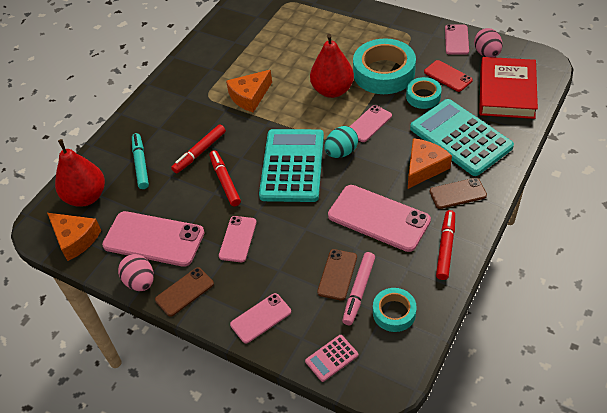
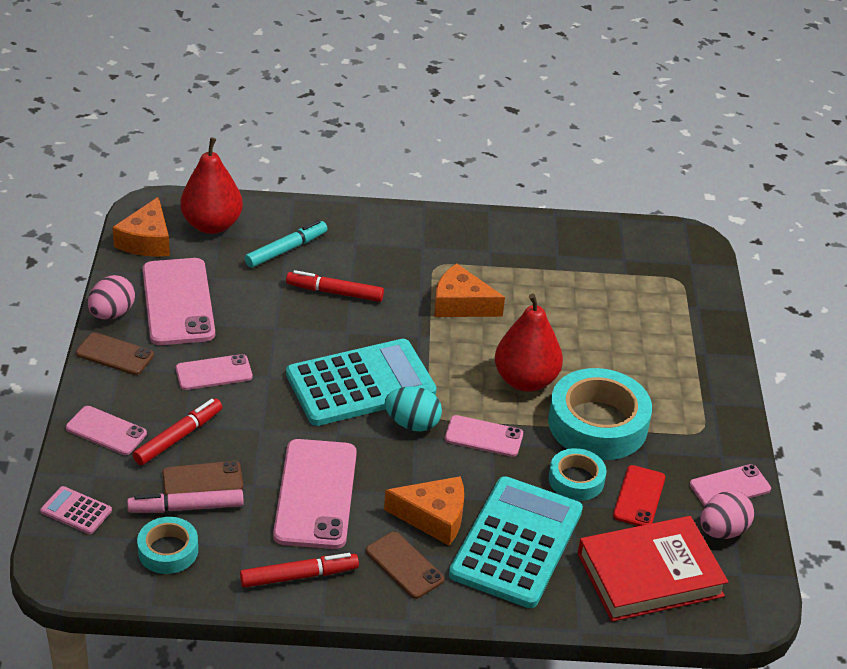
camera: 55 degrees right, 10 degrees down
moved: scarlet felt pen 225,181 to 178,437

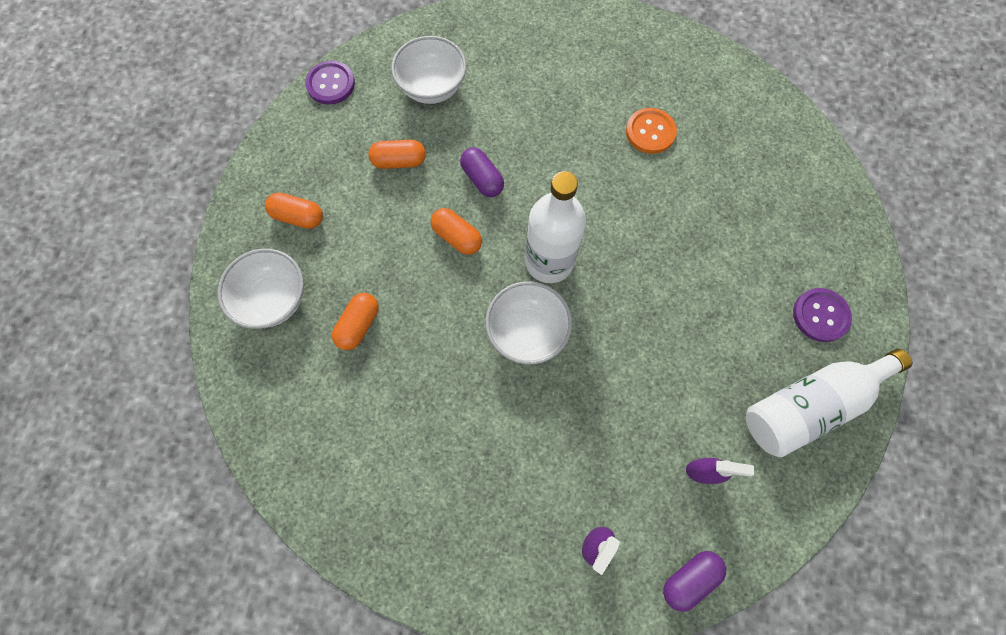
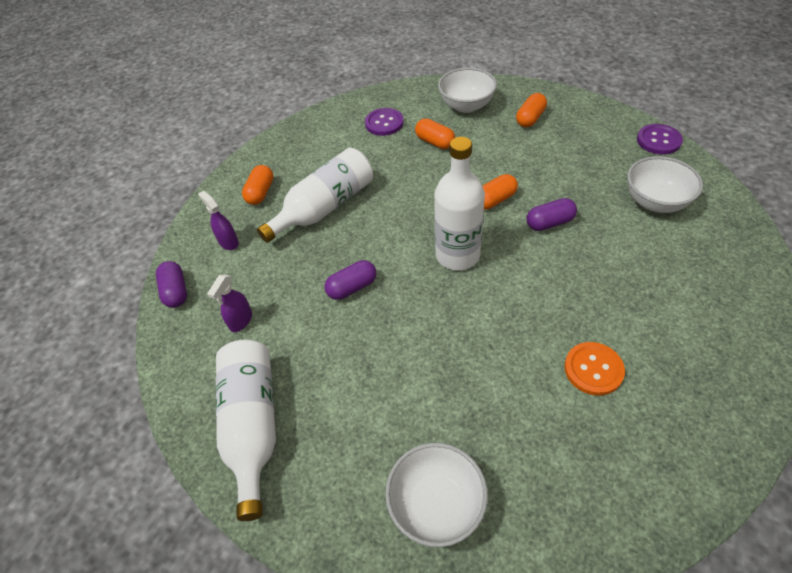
camera: 110 degrees right, 20 degrees down
added: white drink bottle 324,207; royal purple pill shape 352,287
moved: bright orange pill shape 399,161 to 260,192; white bowl 527,332 to 436,504; royal purple button 820,315 to 384,123

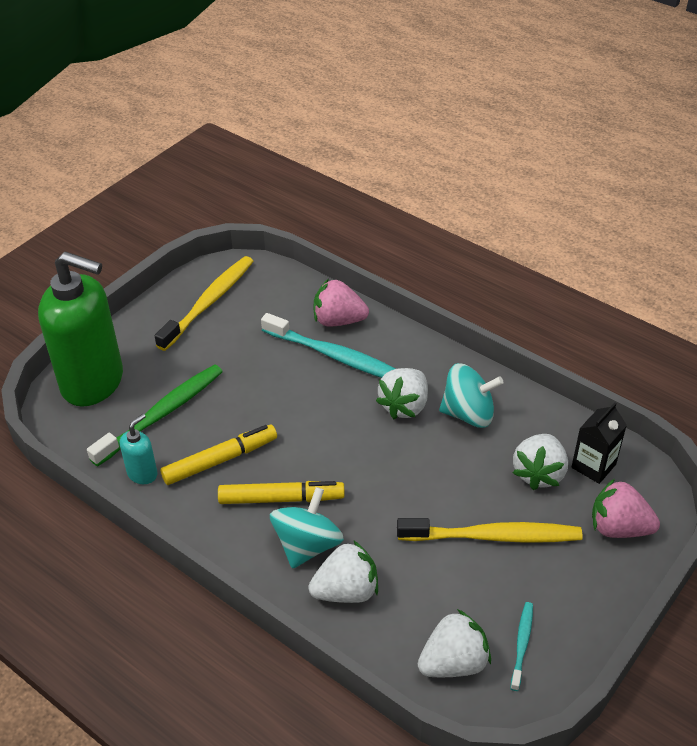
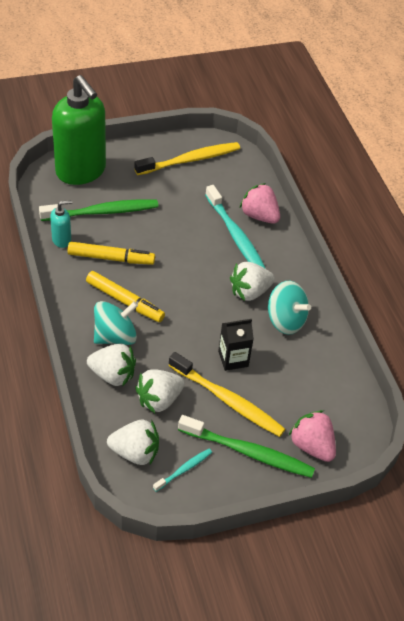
camera: 30 degrees right, 5 degrees up
added: leaf-green tooth brush 248,452
moved: black carton 593,466 to 233,359; white toy strawberry 539,473 to 159,399

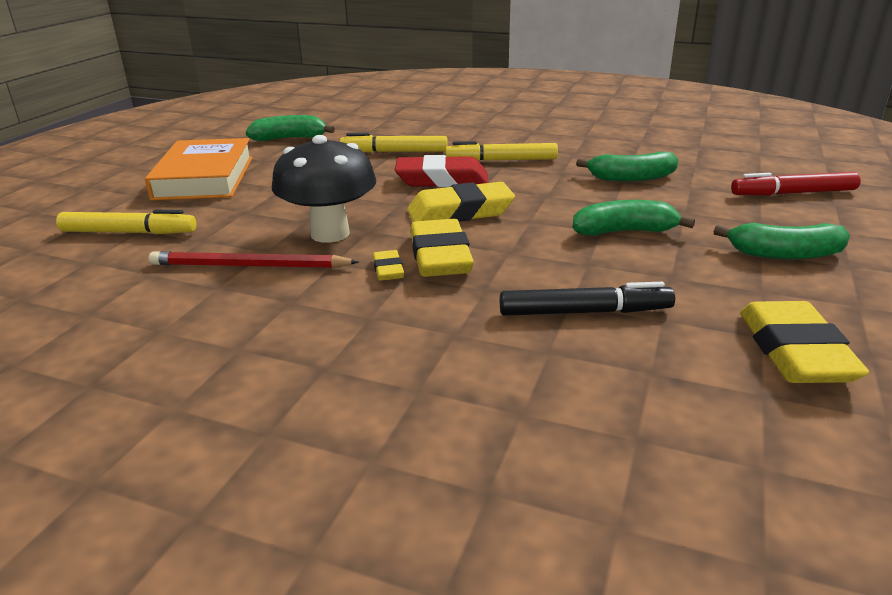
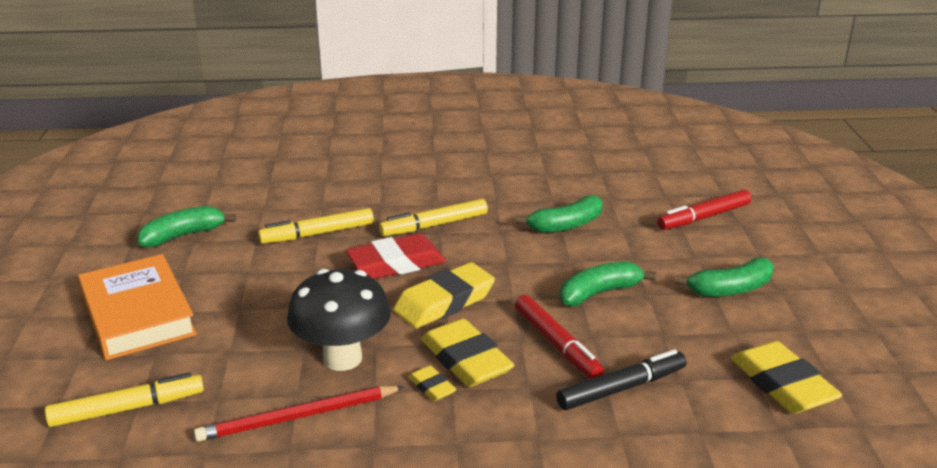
camera: 25 degrees left, 0 degrees up
added: scarlet felt pen 557,344

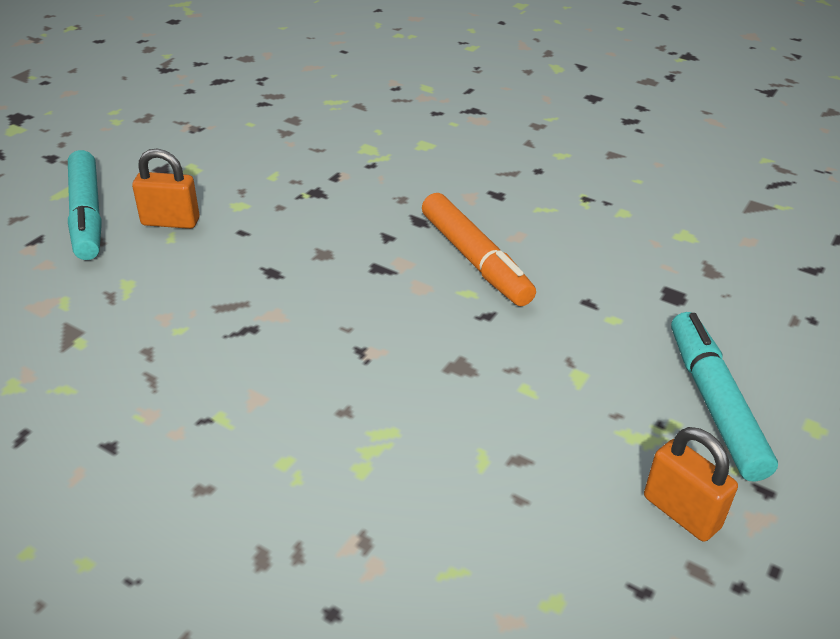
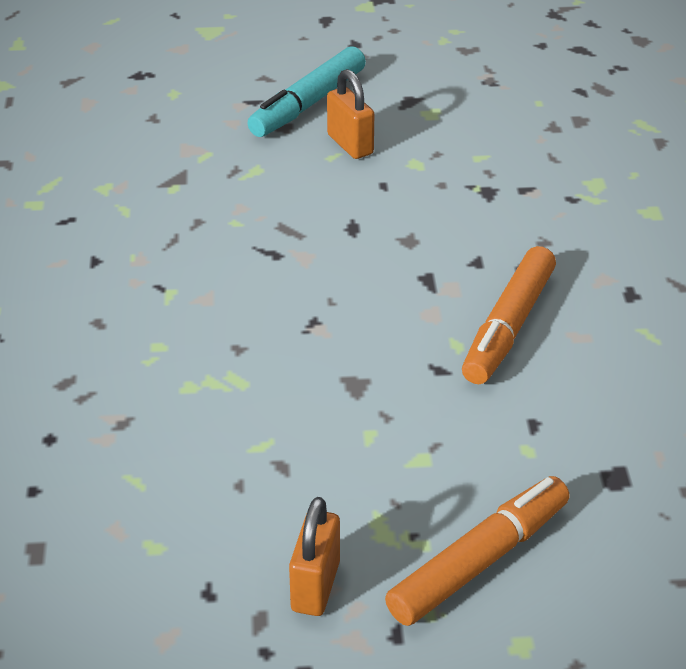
camera: 55 degrees right, 0 degrees up
recoloured: teal felt pen 714,403 to bright orange felt pen 479,561

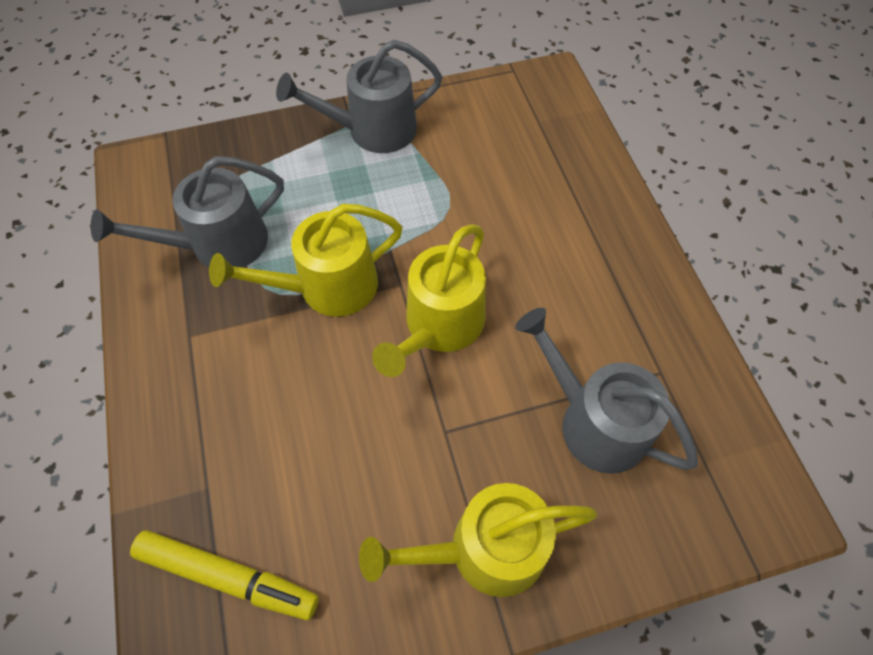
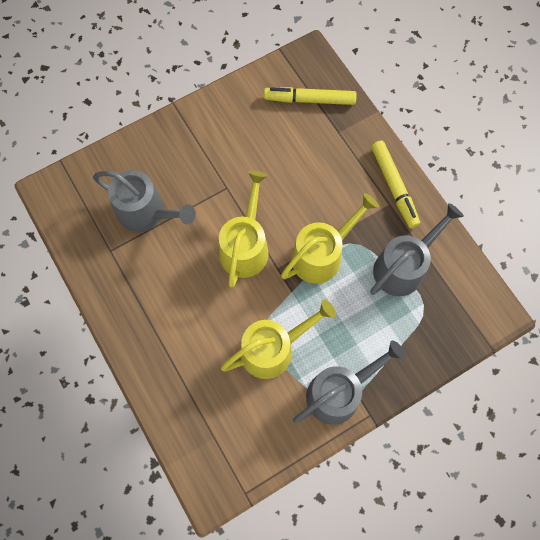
camera: 165 degrees right, 10 degrees up
added: golden felt pen 394,187
moved: golden watering pot 485,549 to 273,349

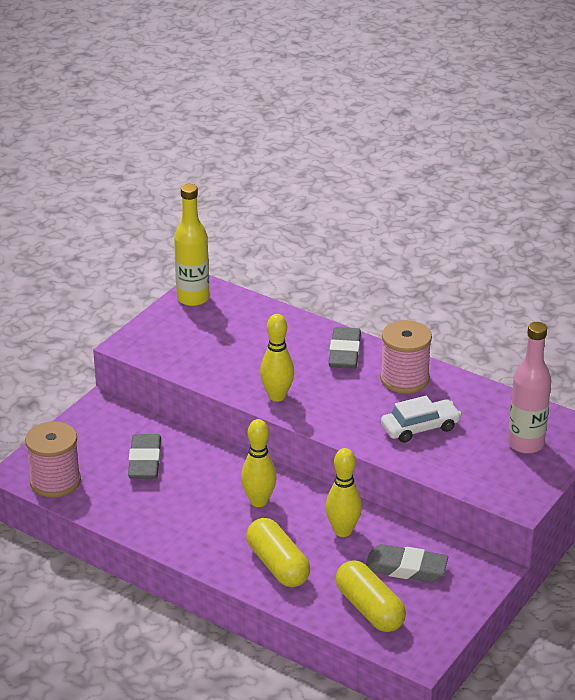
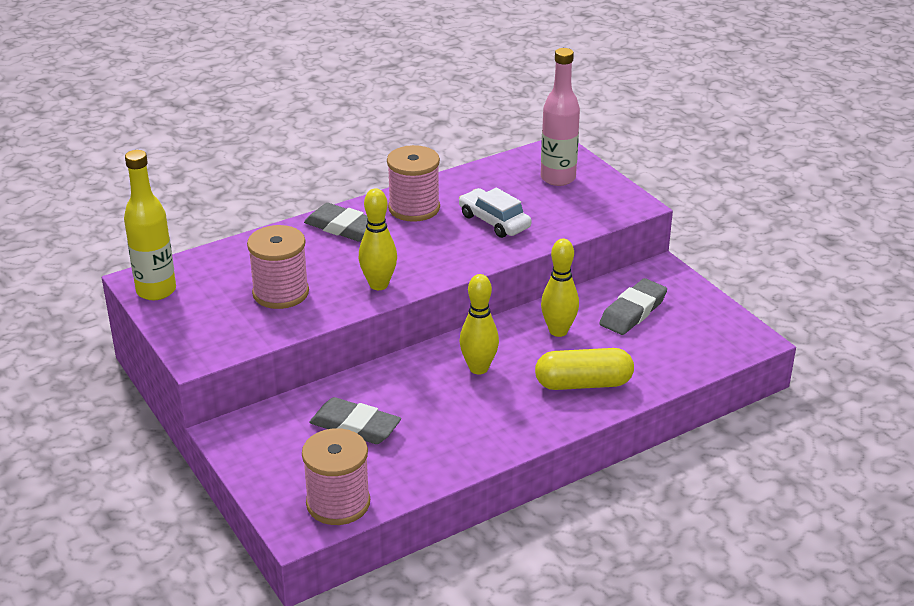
camera: 65 degrees left, 0 degrees up
removed: golden pill shape 369,609
added: rosy bobbin 280,293
turned: white toy car 420,428 = 494,221 45 degrees counterclockwise

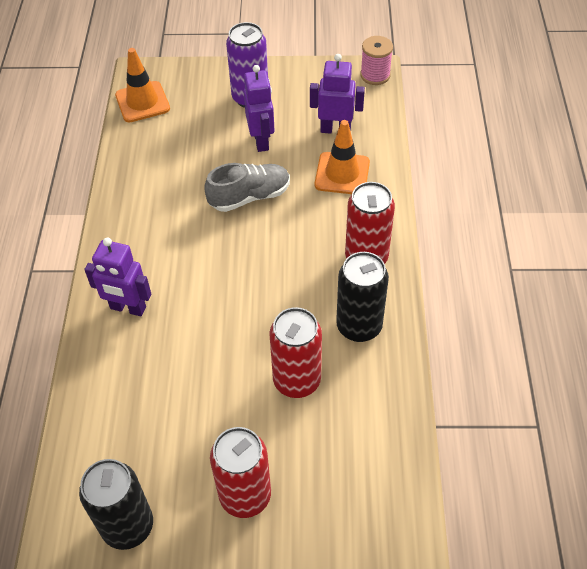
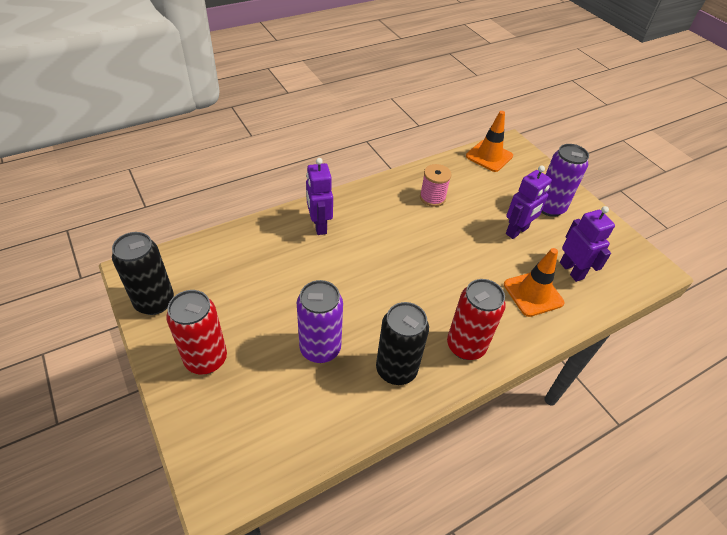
camera: 55 degrees right, 5 degrees down
removed: ash-grey lace-up shoe 249,197
moved: rosy bobbin 375,75 to 432,198
recoloured: scarlet soda can 297,381 to royal purple soda can 320,348

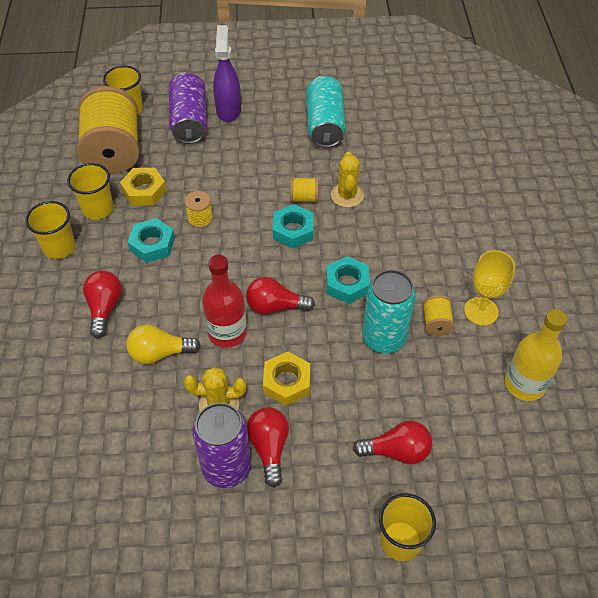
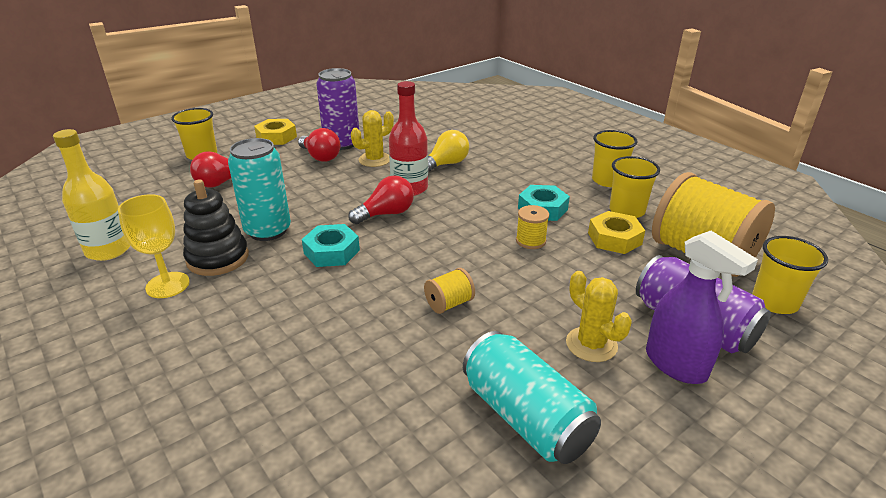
camera: 145 degrees right, 20 degrees down
removed: teal hex nut 293,230; scarlet bulb 104,308
moved: golden saguaro cactus 347,195 to 591,344; golden hex nut 286,382 to 276,137
replaced: golden bobbin 436,323 to black stacking rings 218,258

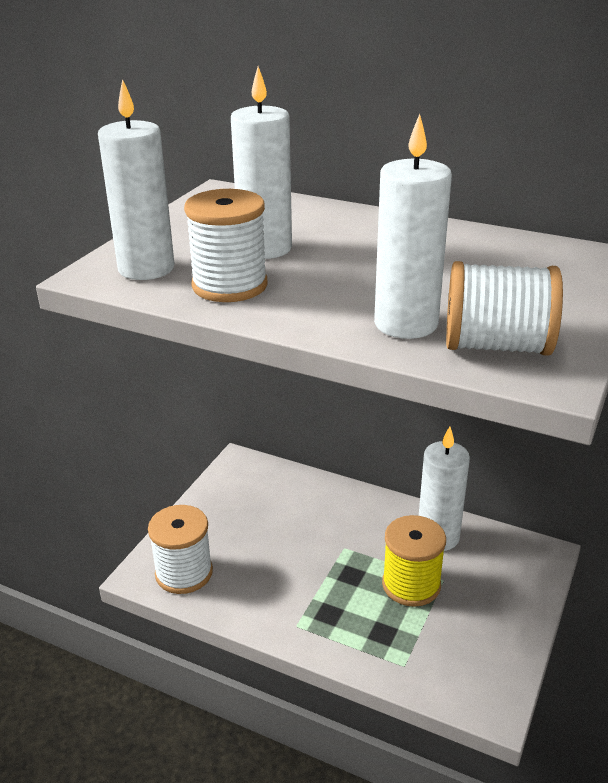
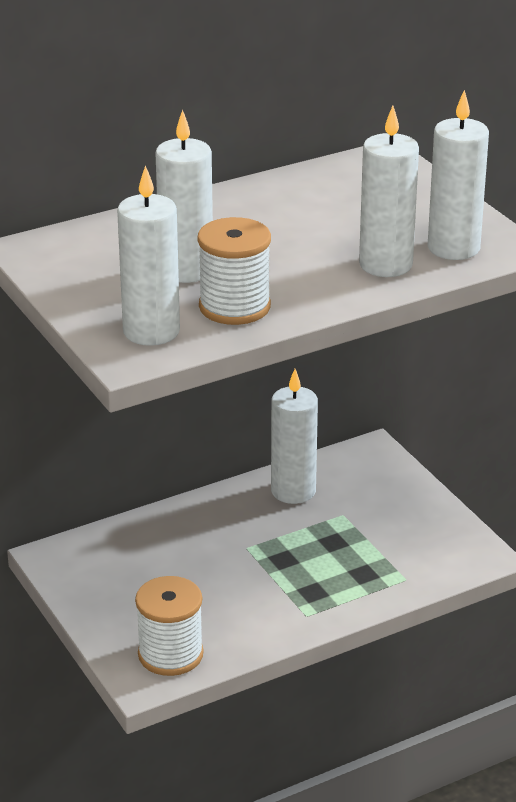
camera: 55 degrees left, 0 degrees up
removed: golden bobbin 411,585
replaced: white bobbin 496,346 to white wax candle 453,248

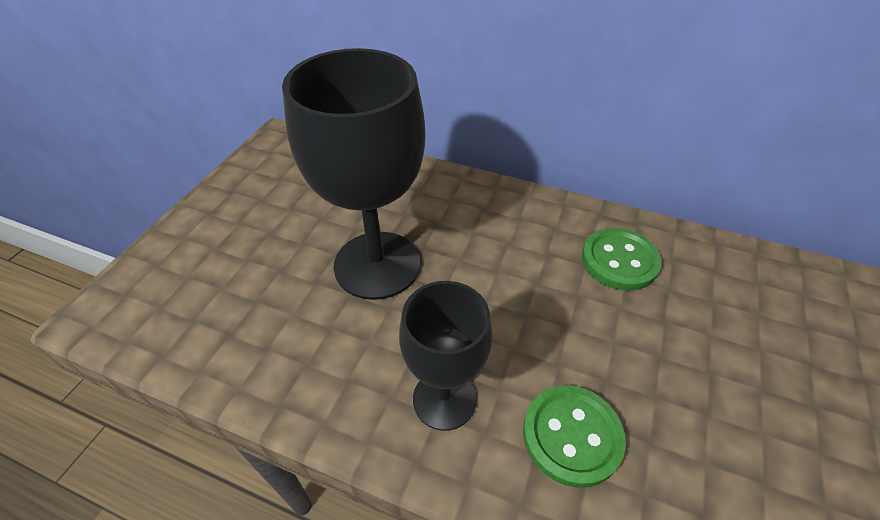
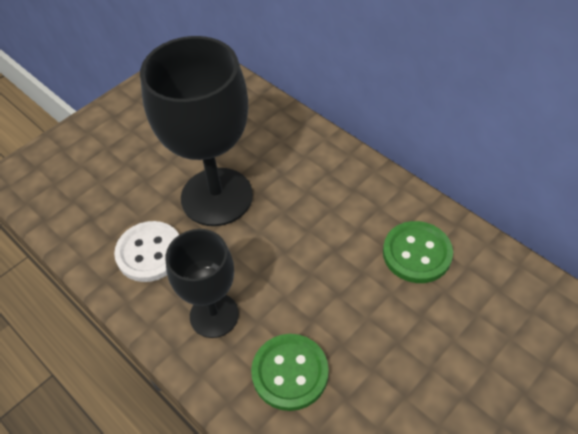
camera: 25 degrees right, 5 degrees up
added: white button 150,253

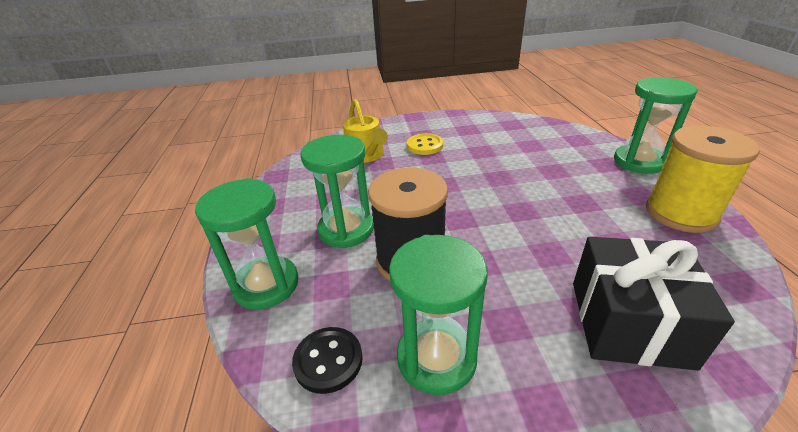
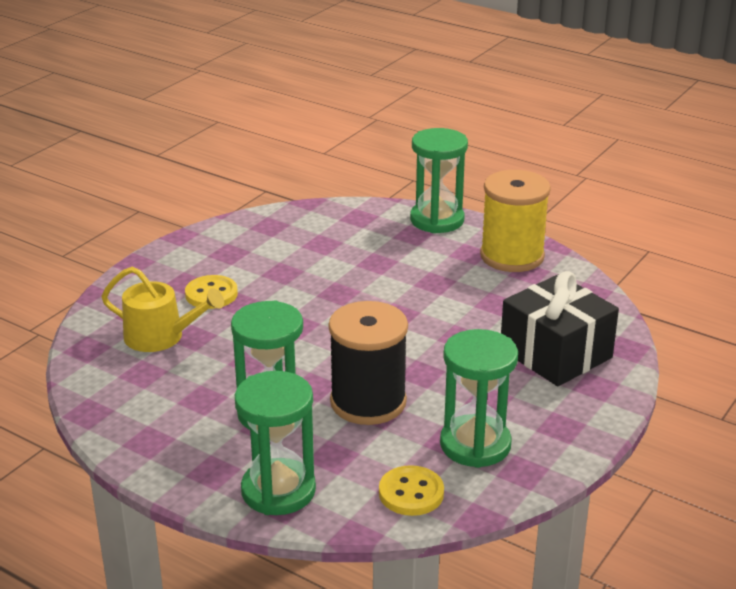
camera: 50 degrees left, 5 degrees down
recoloured: black button 328,361 to golden button 411,493

